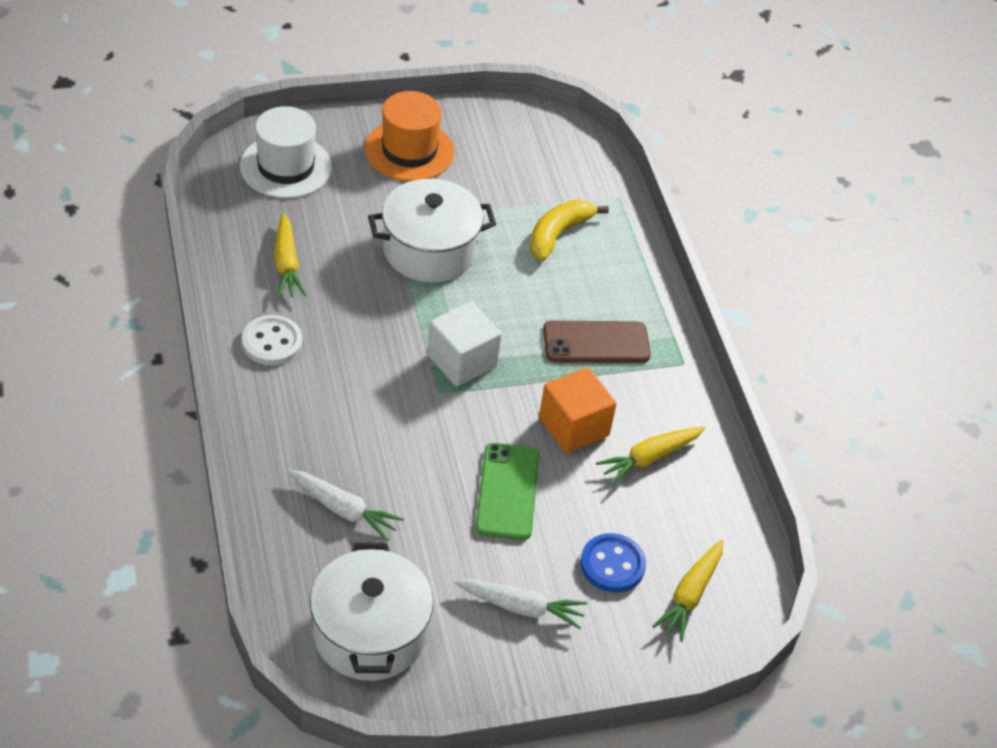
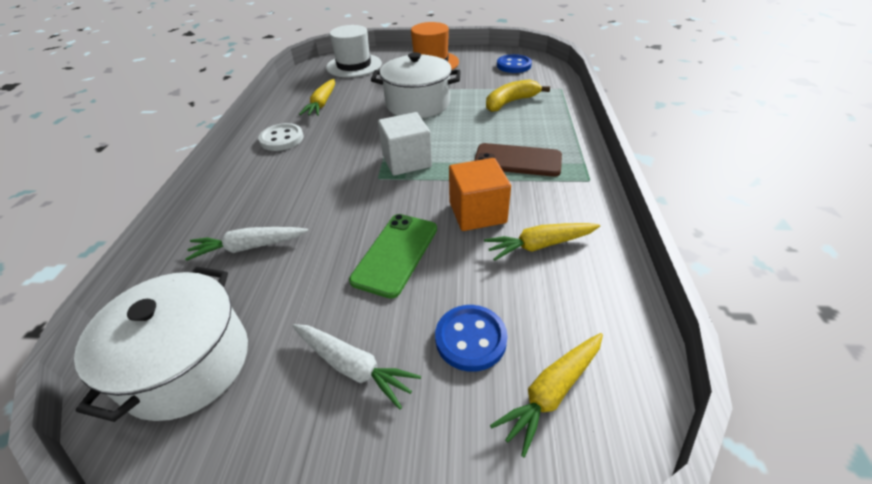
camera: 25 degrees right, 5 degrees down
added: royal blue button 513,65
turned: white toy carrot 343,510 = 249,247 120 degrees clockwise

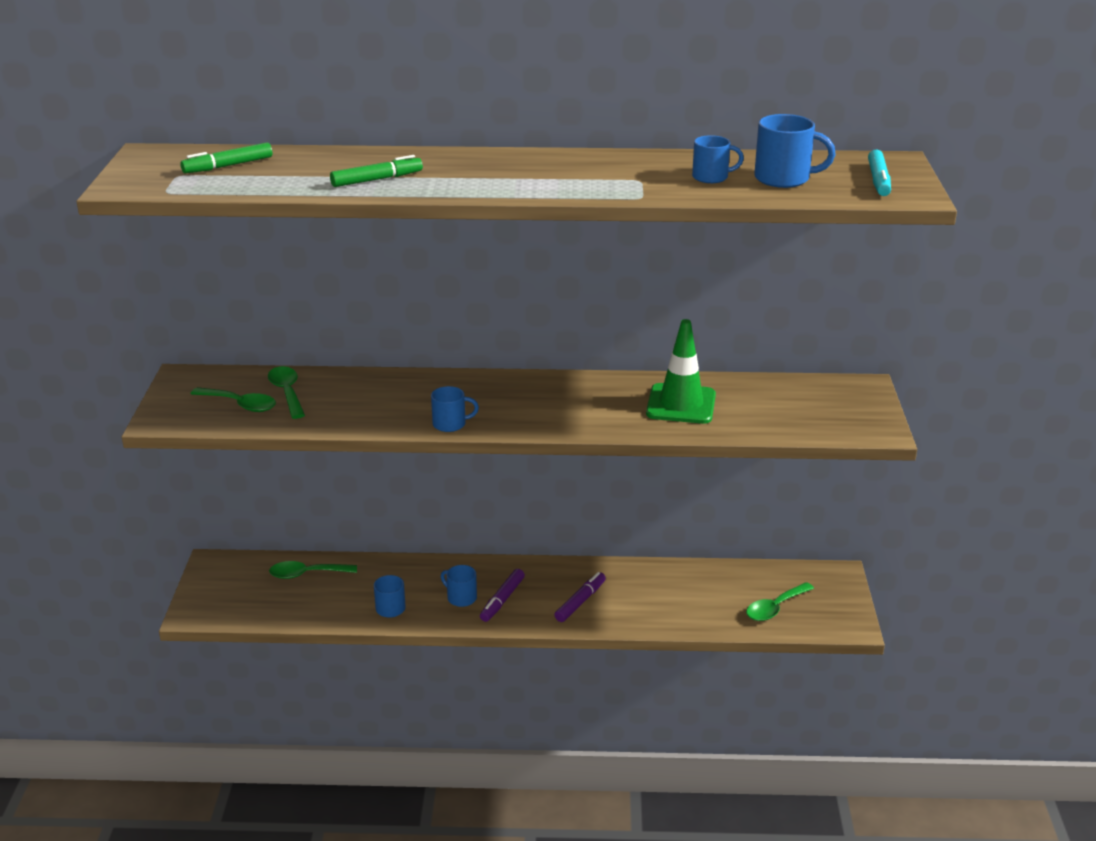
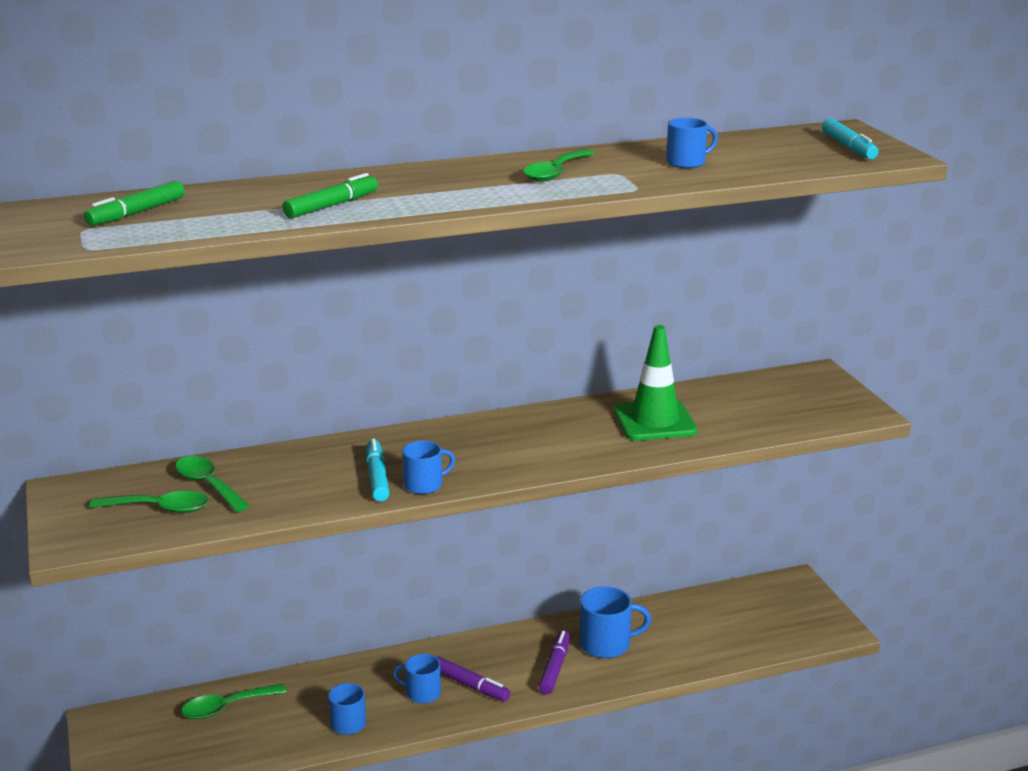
camera: 20 degrees left, 5 degrees down
added: teal felt pen 377,477
moved: royal blue tea mug 784,178 to 606,644; leaf-green teaspoon 775,608 to 555,173
turned: royal purple felt pen 502,600 = 469,685 60 degrees counterclockwise

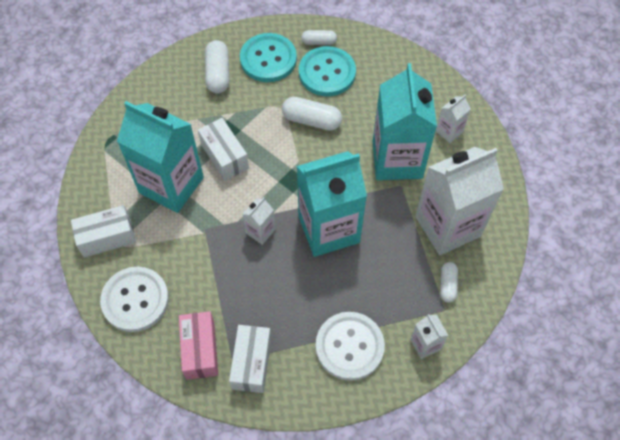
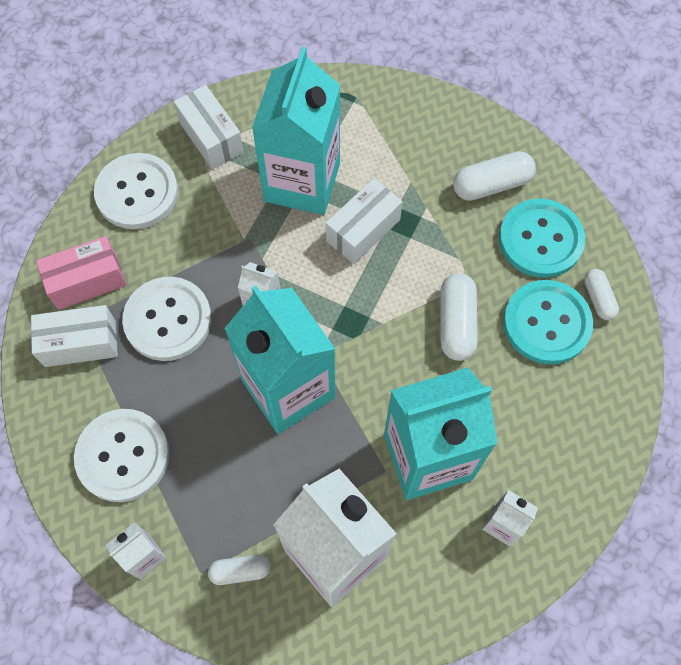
camera: 75 degrees right, 5 degrees up
added: white button 168,320

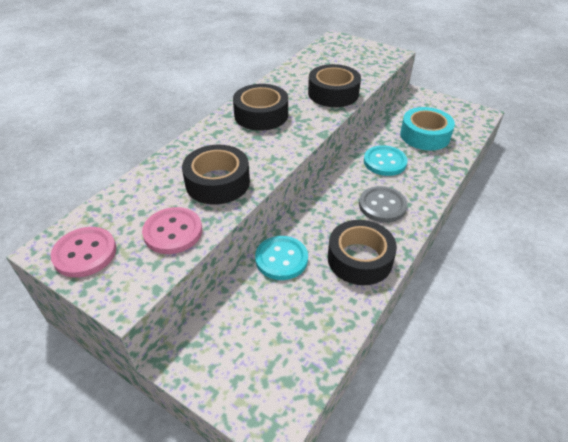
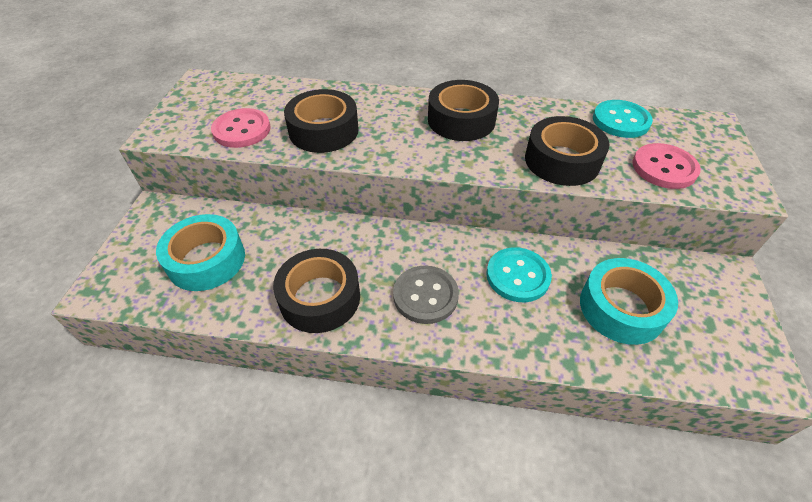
camera: 65 degrees right, 5 degrees up
added: teal sticky tape 206,260
moved: rosy button 85,253 to 664,168; teal button 281,259 to 620,121

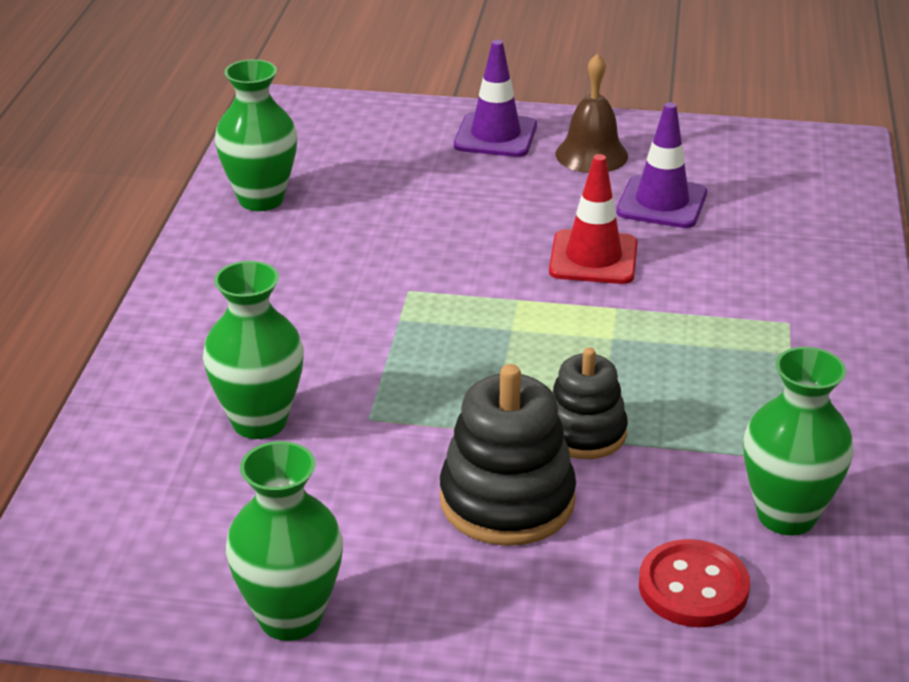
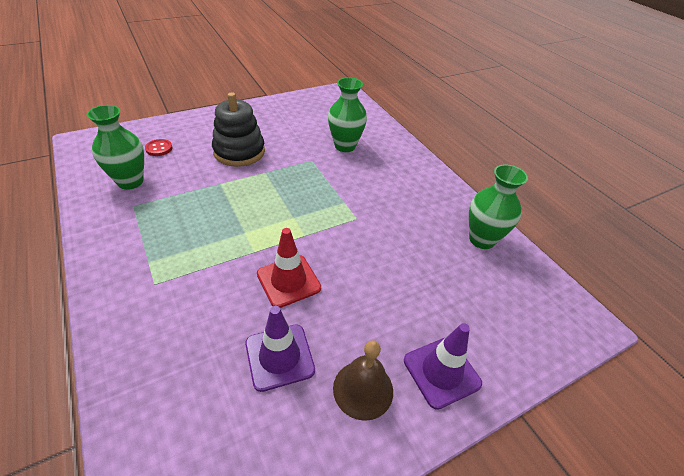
camera: 140 degrees right, 10 degrees up
removed: black stacking rings 584,433; leaf-green vase 290,617
resized: scarlet button 693,587 = 159,148 x0.65

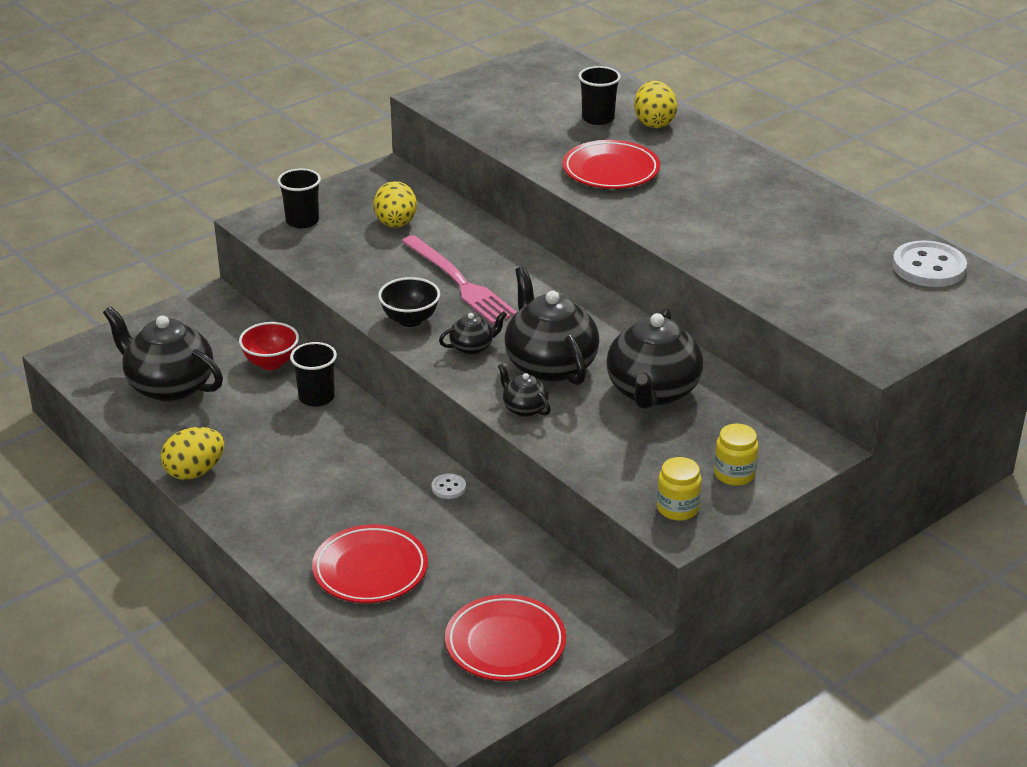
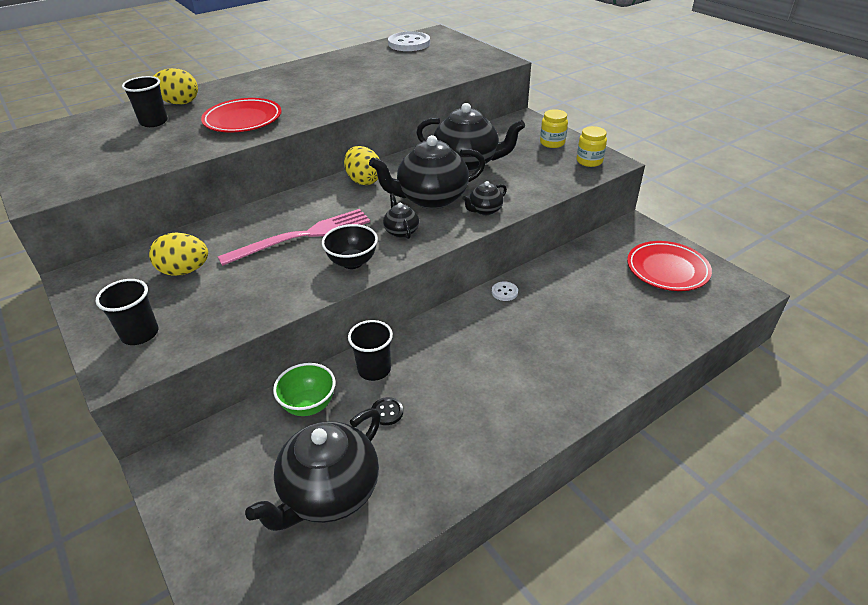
camera: 85 degrees left, 5 degrees up
removed: scarlet plate 370,570
added: black button 387,412
moved: golden toy egg 195,472 to 364,180
recoloured: scarlet bowl 271,363 to leaf-green bowl 309,405

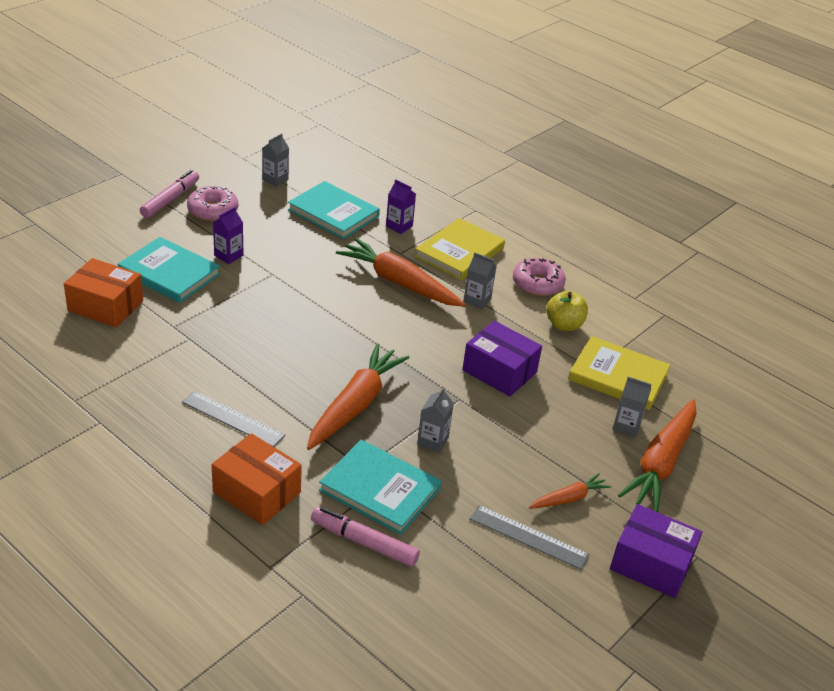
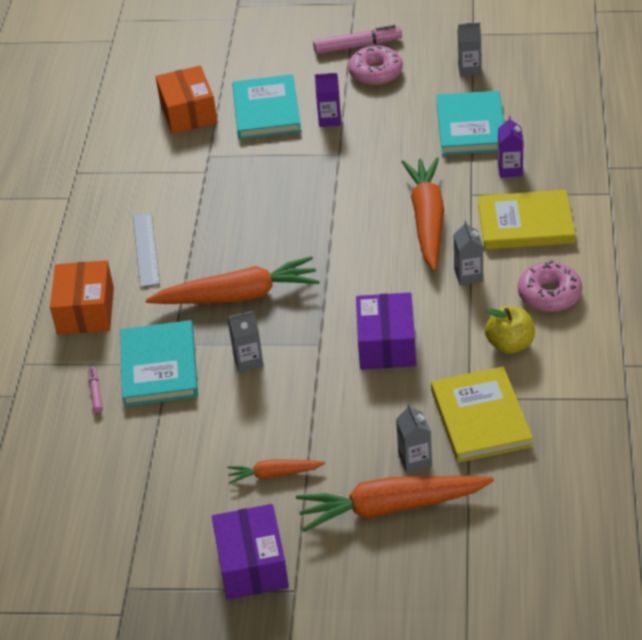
camera: 60 degrees right, 5 degrees up
removed: ash-grey straightedge 528,537
turned: bright orange toy carrot 569,498 = 274,474 150 degrees clockwise
resized: rosy felt pen 364,542 = 95,393 x0.53

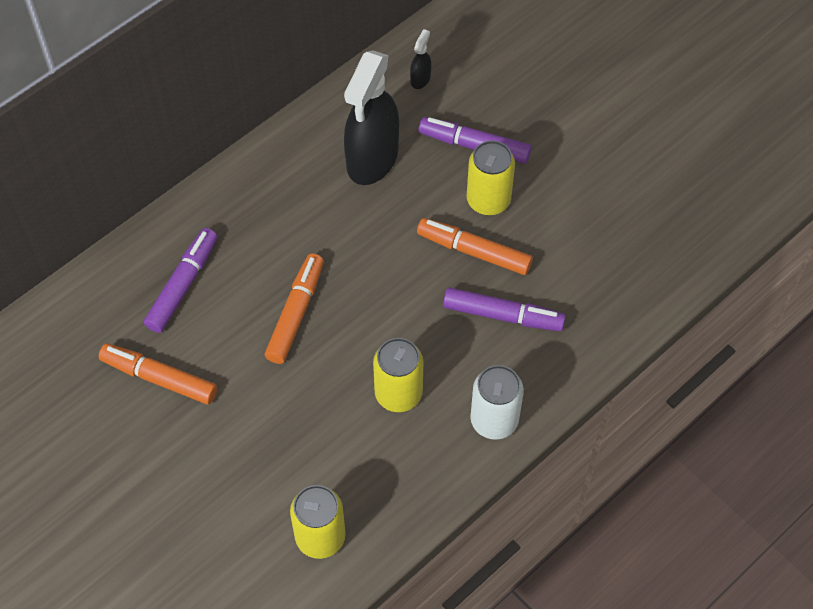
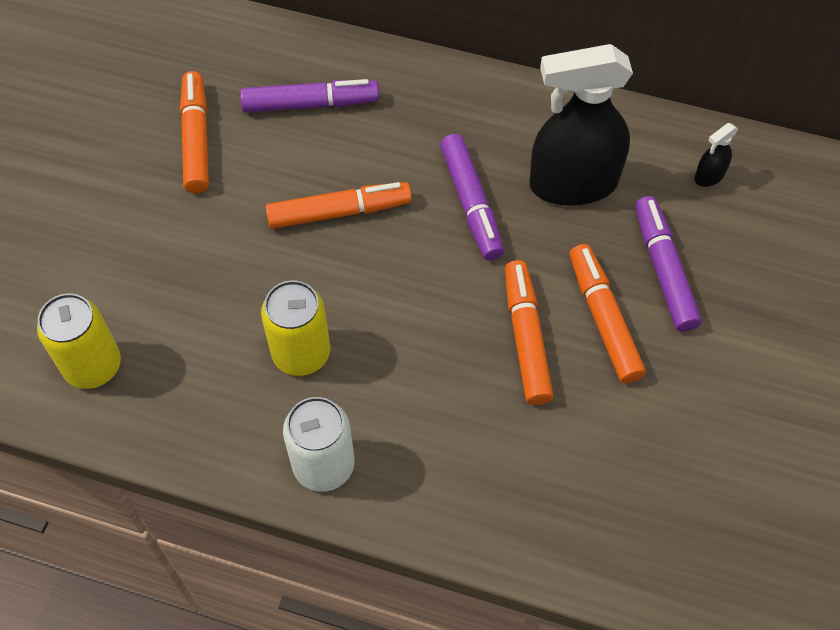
camera: 60 degrees right, 0 degrees up
moved: royal purple felt pen 503,315 to 471,204
replaced: golden soda can 488,200 to bright orange felt pen 603,319
turned: black spray bottle 420,79 = 709,176 150 degrees clockwise

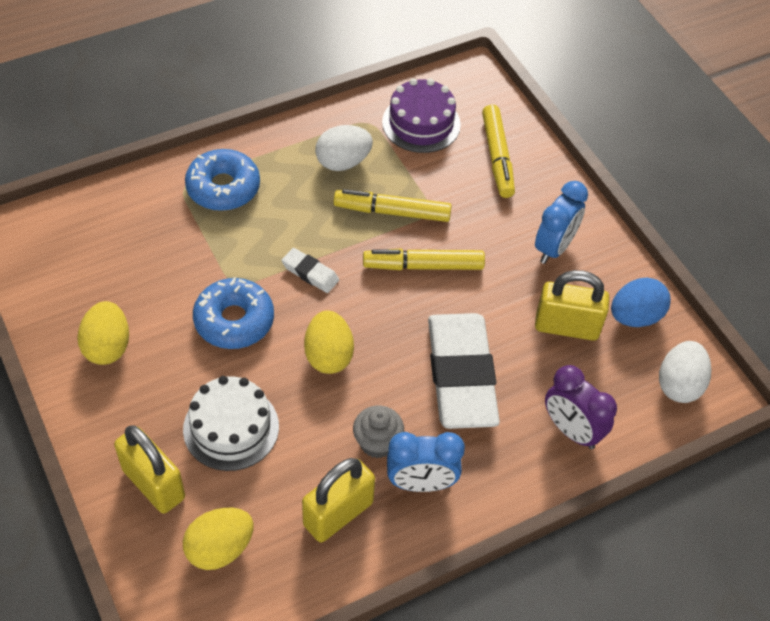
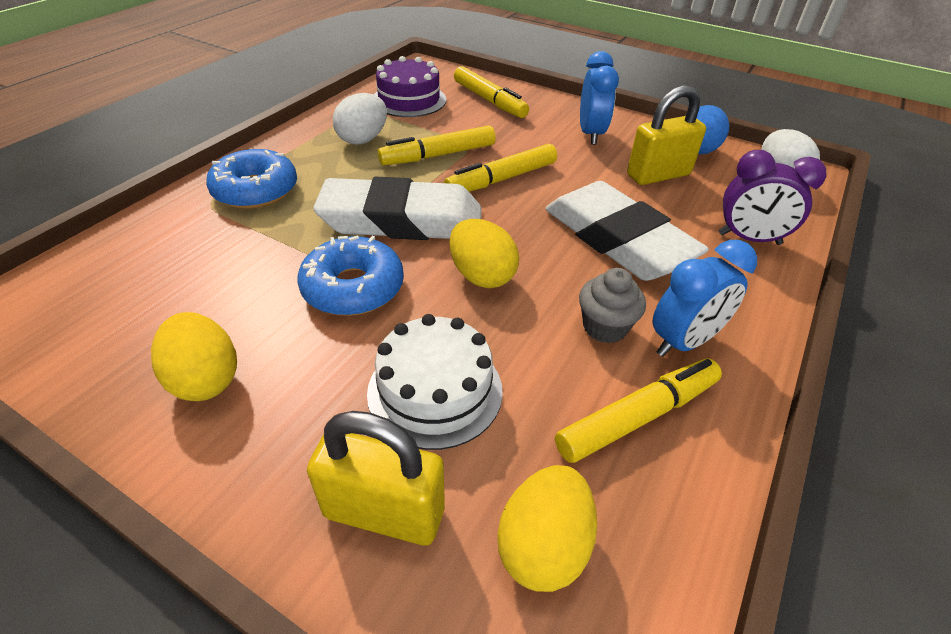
camera: 30 degrees left, 10 degrees down
replaced: golden lock 338,514 to golden felt pen 638,417
resized: white eraser 310,273 = 402,220 x2.38

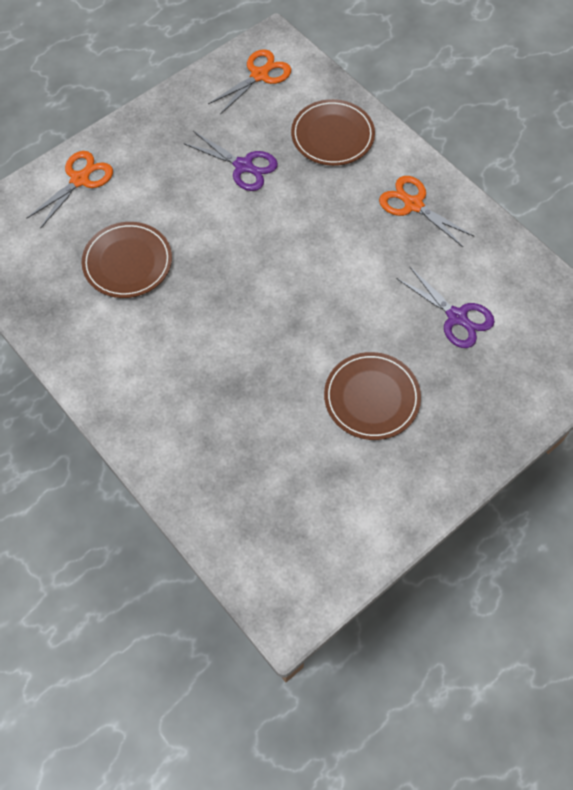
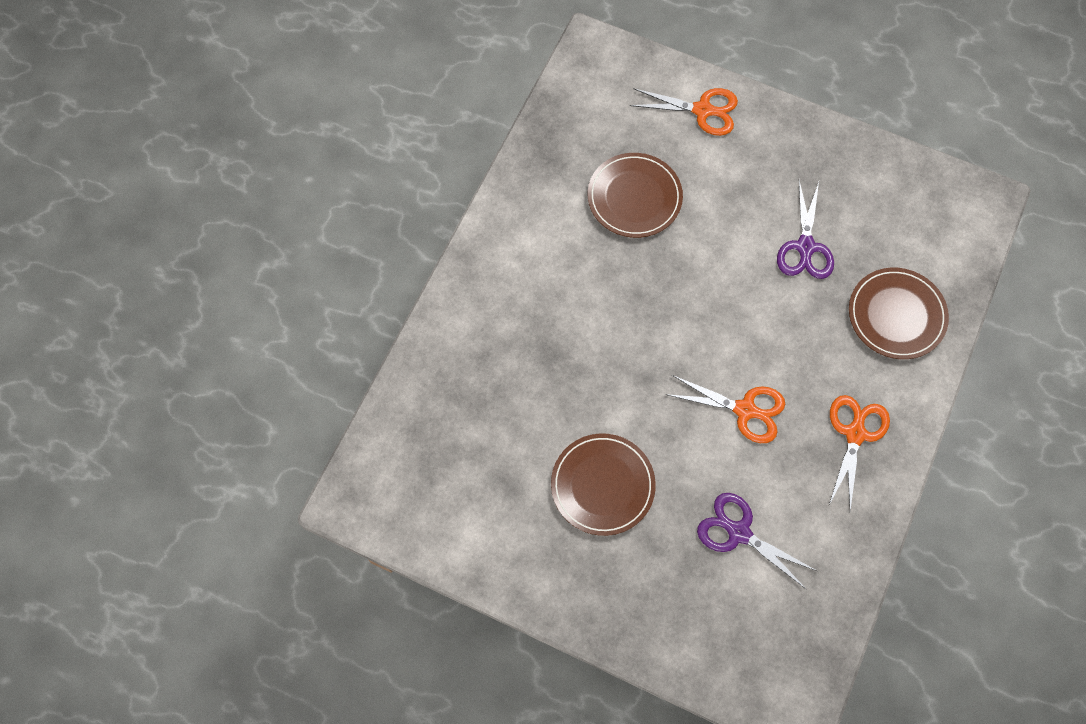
camera: 65 degrees right, 5 degrees up
moved: bright orange scissors 259,75 to 745,410
turned: royal purple scissors 456,317 = 739,532 105 degrees clockwise

